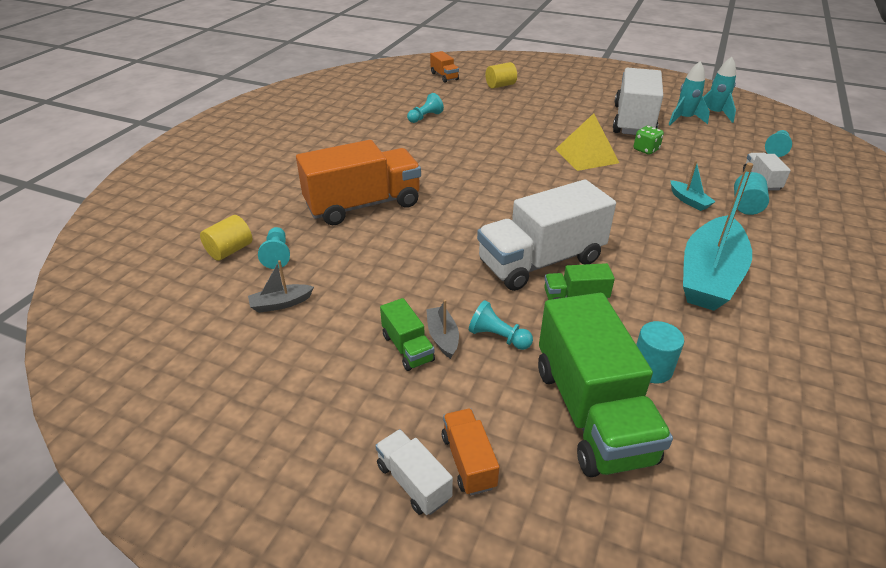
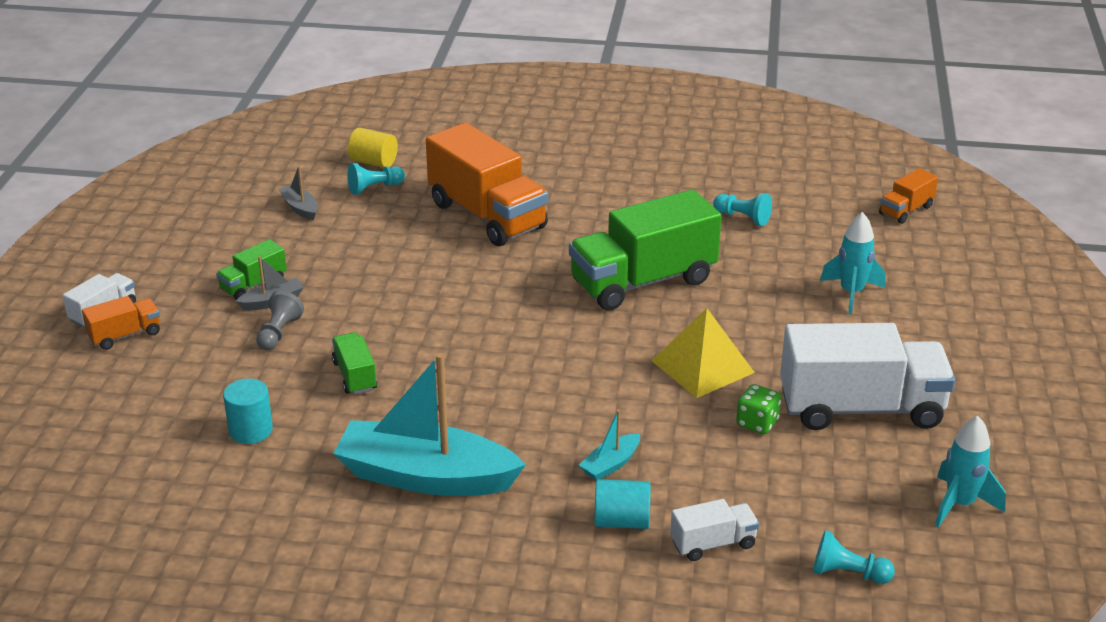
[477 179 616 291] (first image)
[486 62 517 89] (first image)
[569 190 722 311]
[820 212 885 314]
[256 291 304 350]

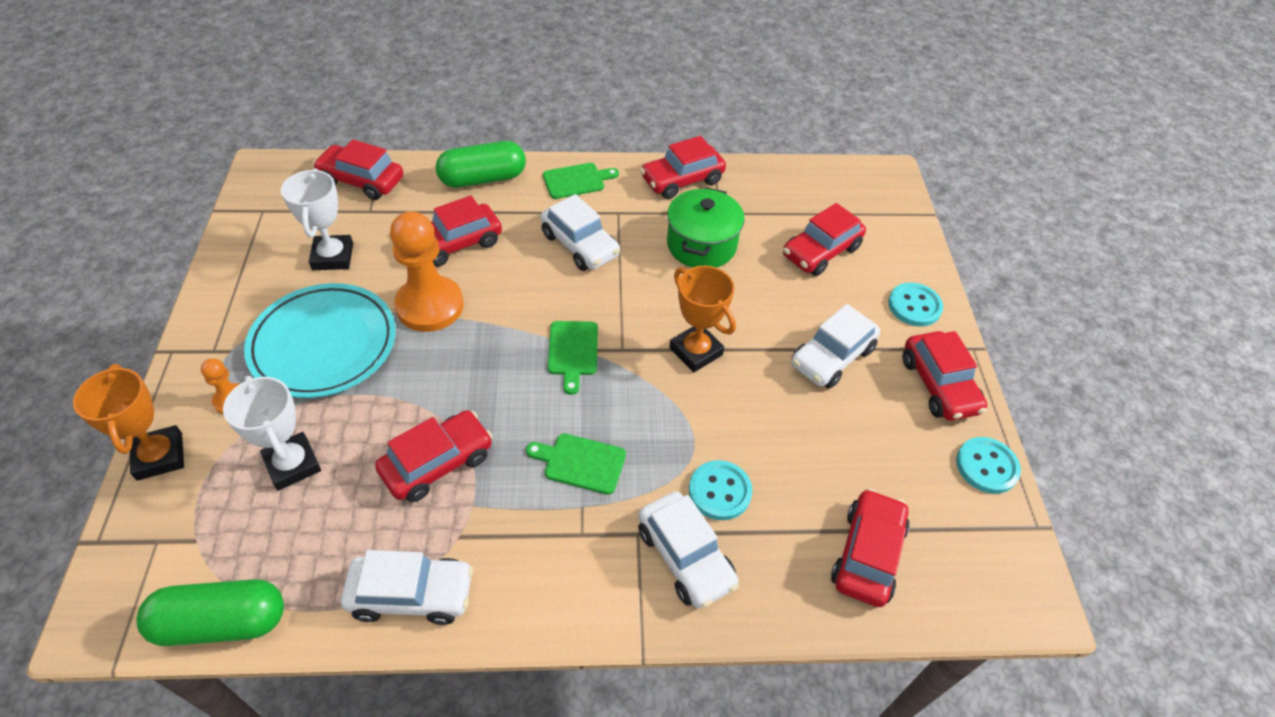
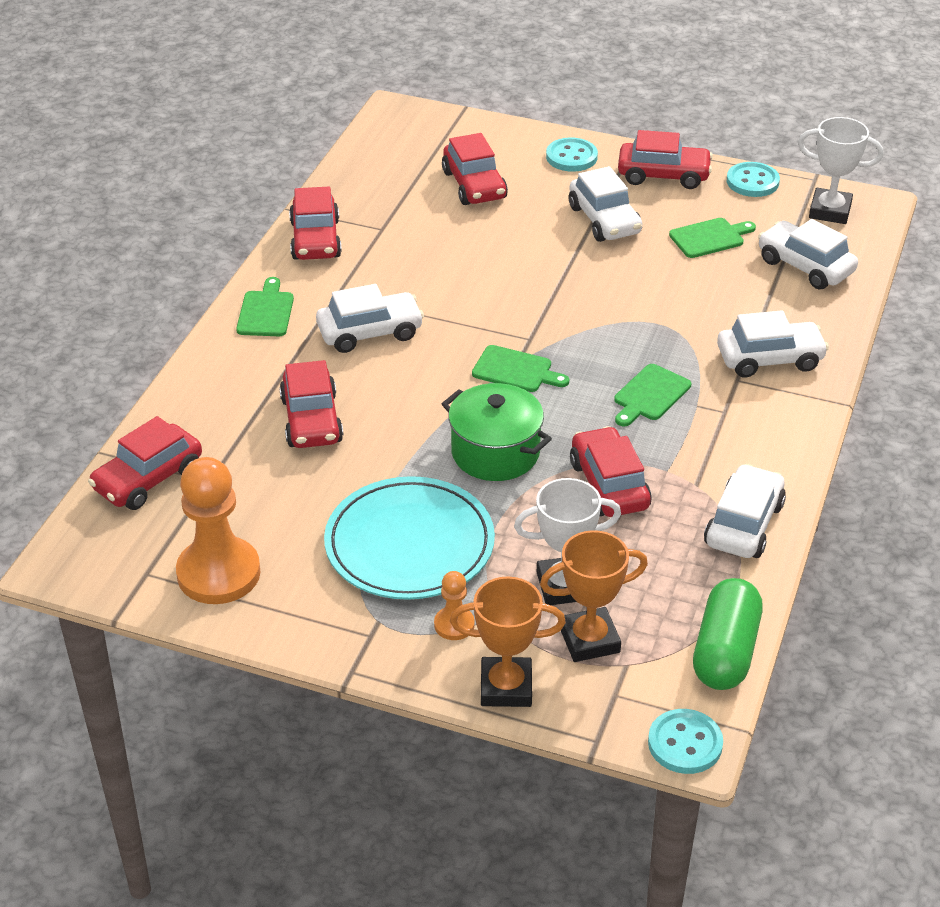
[436 141 526 188] (first image)
[669 218 756 258]
[798 117 883 224]
[176 457 261 604]
[442 383 552 481]
[540 530 648 662]
[648 709 723 774]
[758 219 858 289]

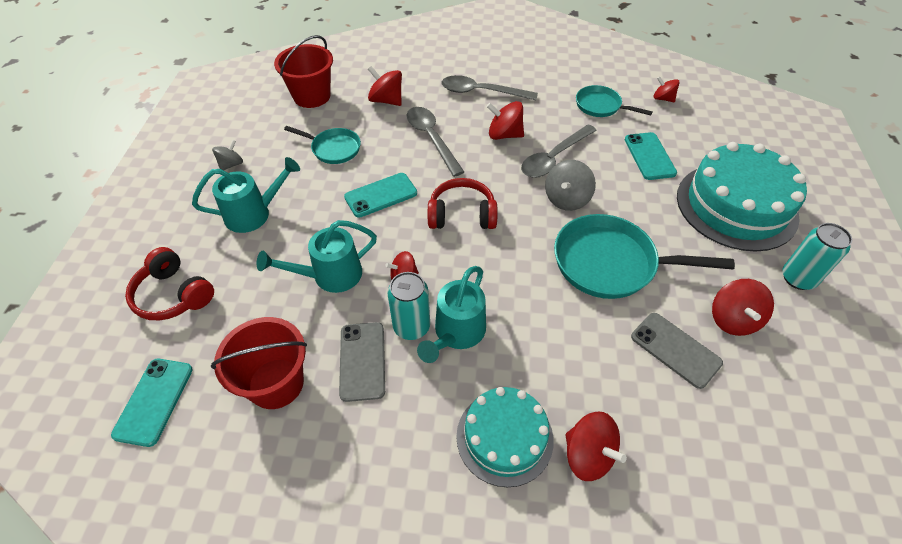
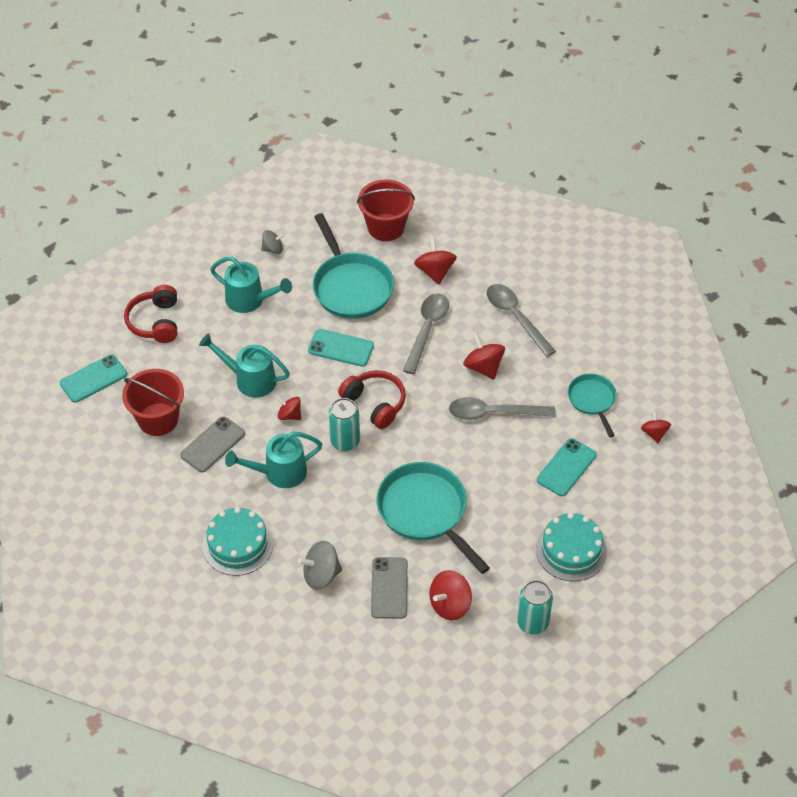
[565 412 627 481] (first image)
[329 398 360 451]
[298 541 342 590]
[313 213 394 319]
[536 513 607 582]

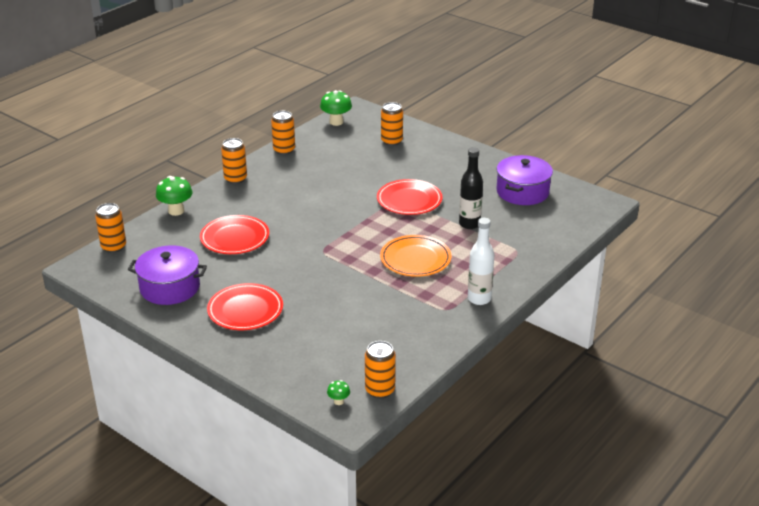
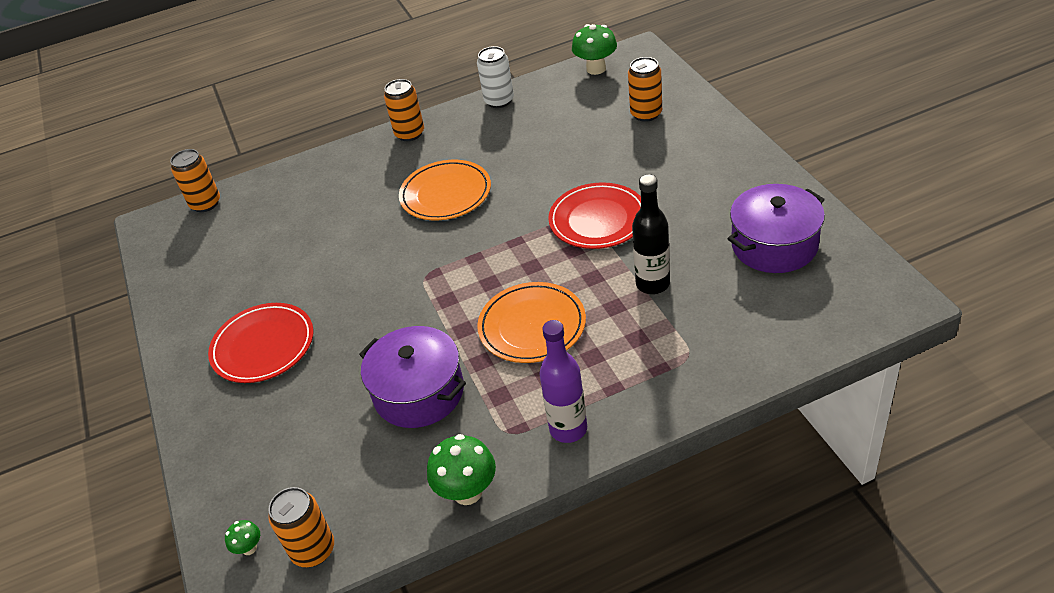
[200 215 269 254] (first image)
[399 160 491 220]
[359 326 466 428]
[427 434 496 505]
[477 46 514 108]
[539 320 587 443]

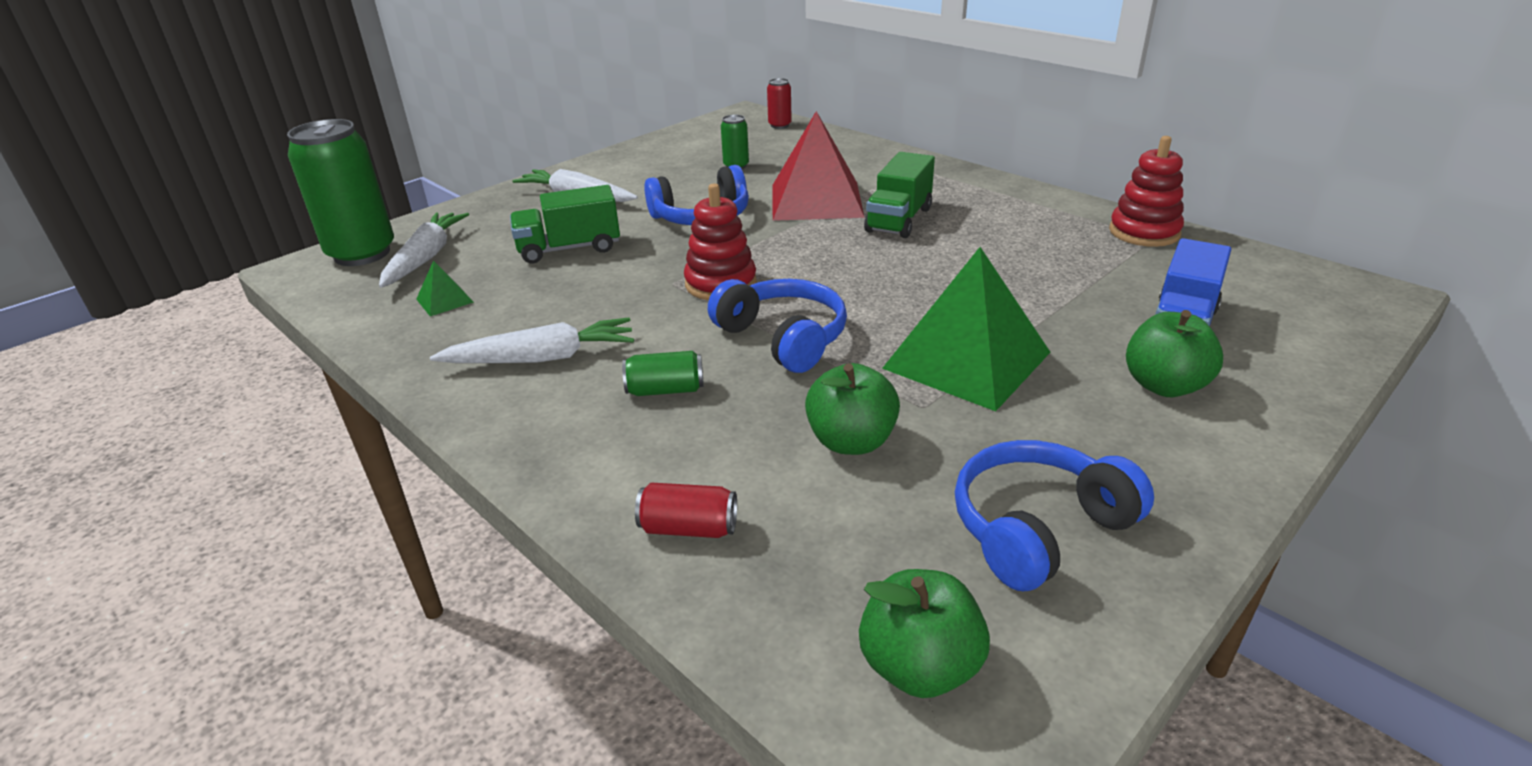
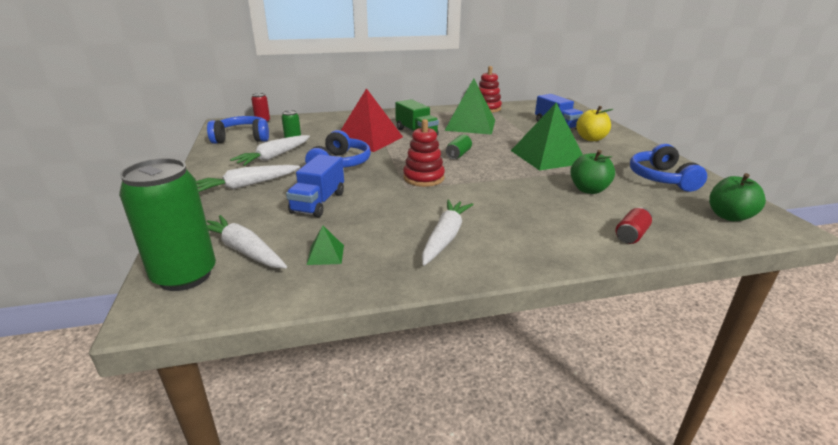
[230 135 310 166]
[445 78 495 135]
[446 134 472 159]
[207 116 269 144]
[286 154 344 218]
[576 106 613 141]

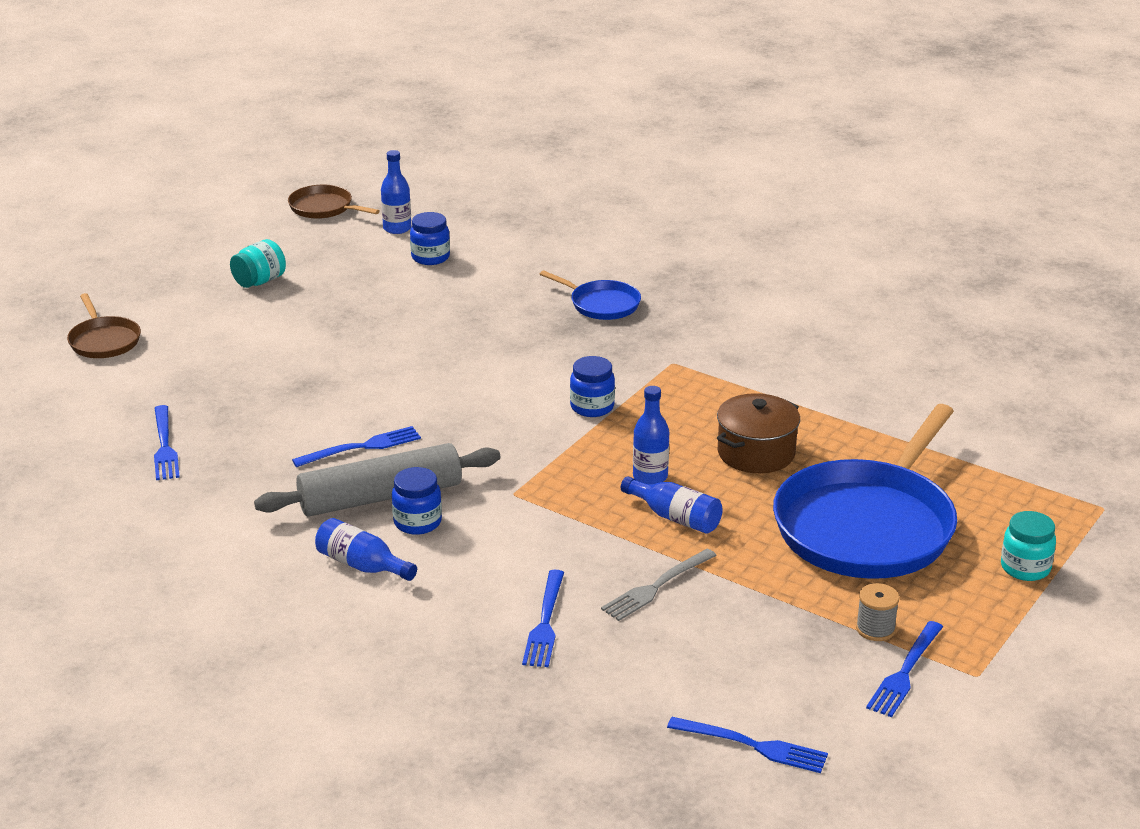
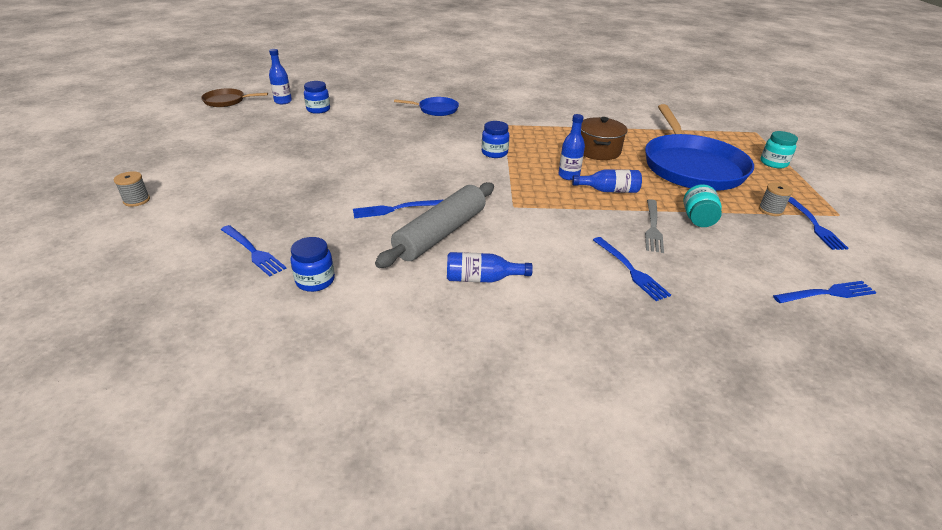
[683 184 722 227]
[290 237 335 292]
[114 171 150 207]
[353 200 443 218]

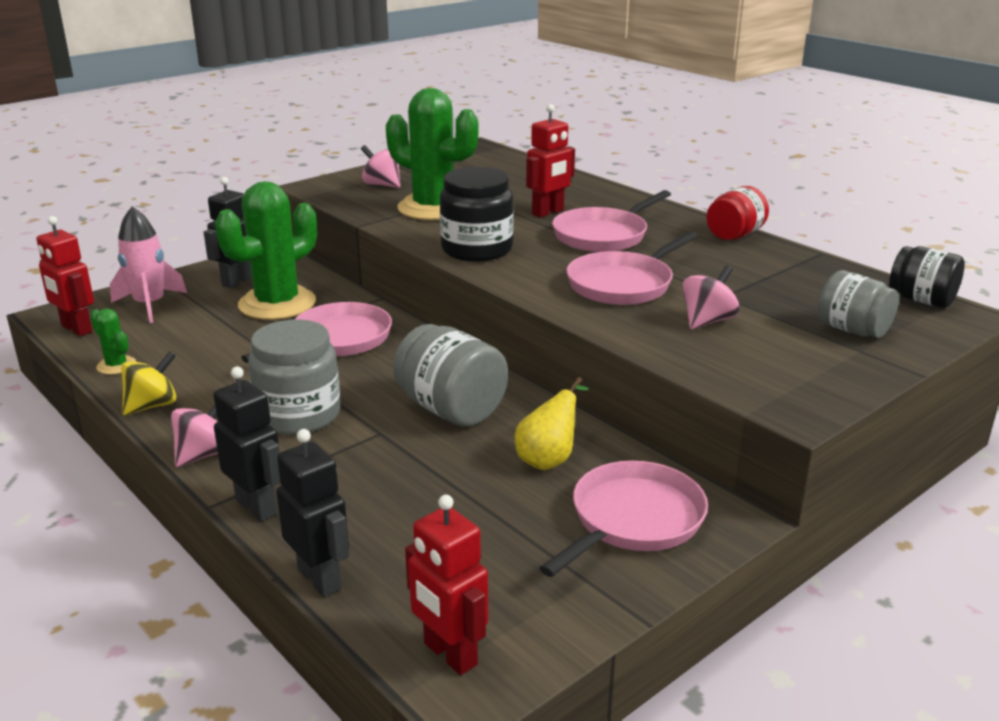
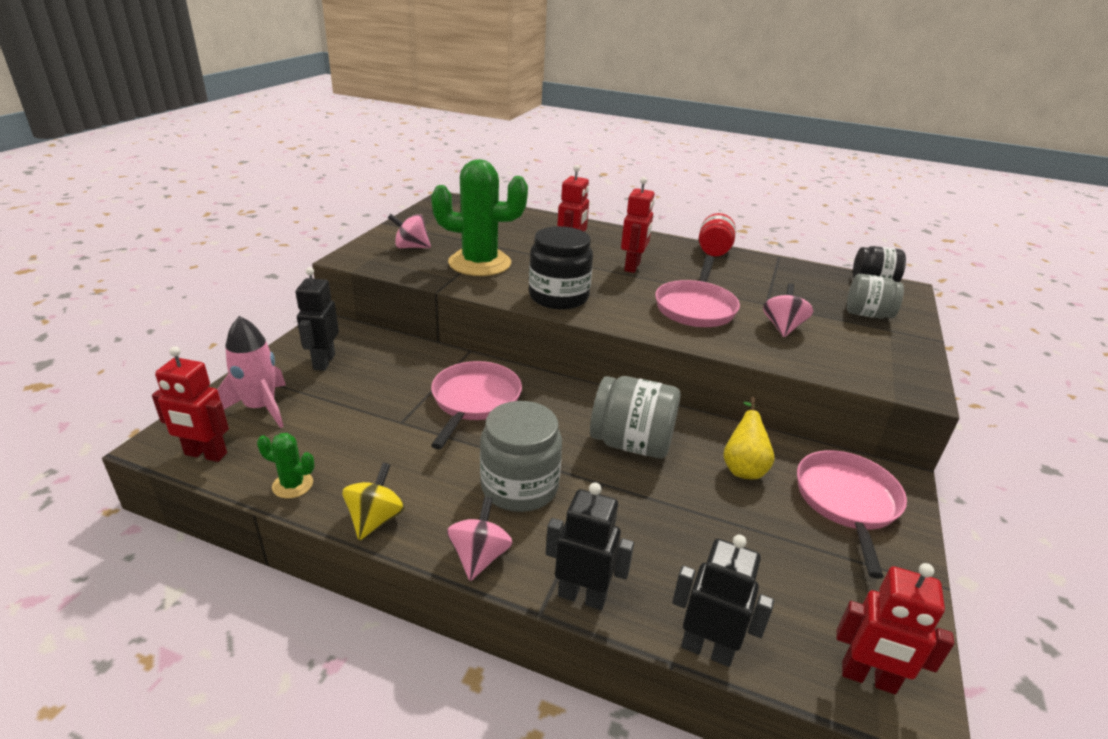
[215 181 317 320] (first image)
[621 177 655 273]

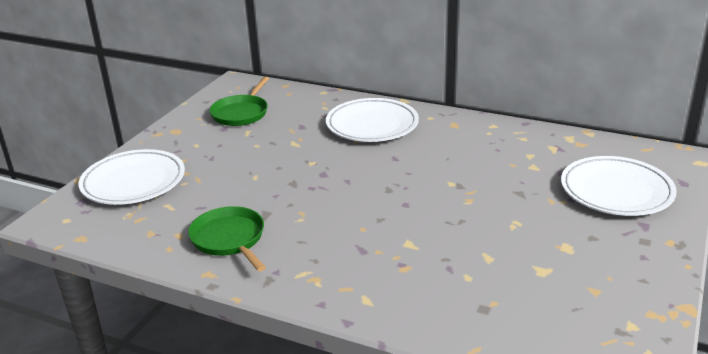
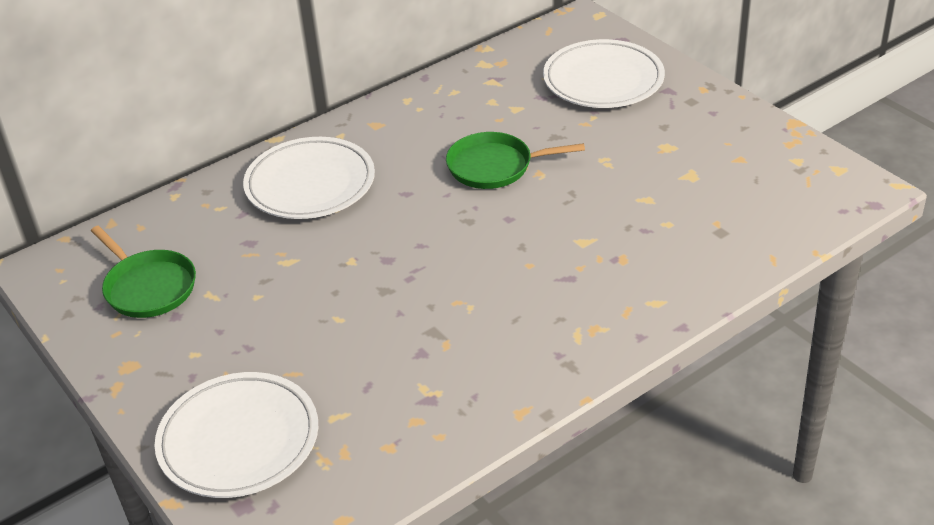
[446 132 585 189]

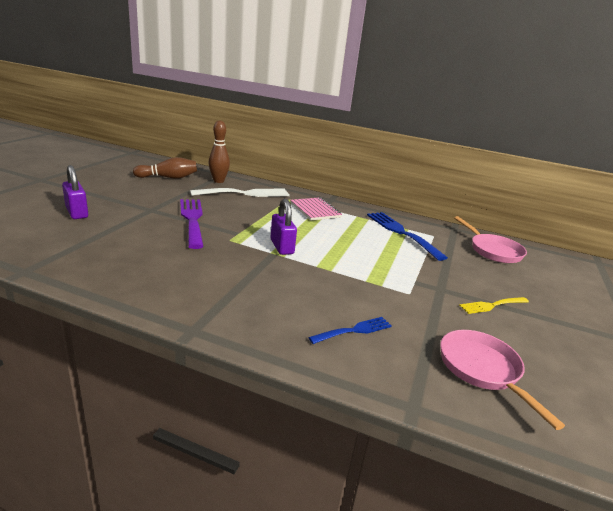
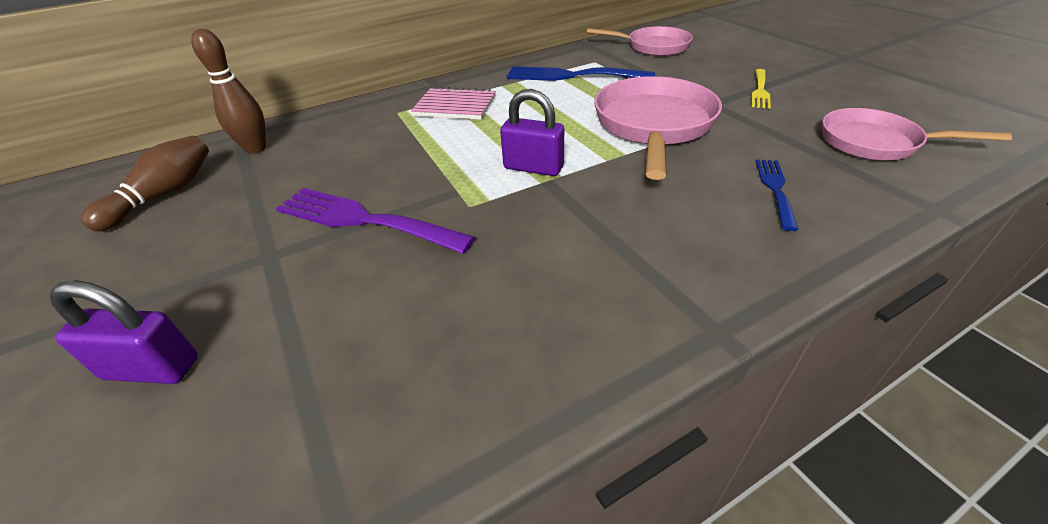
[190 188 290 197] (first image)
[594 76 722 180]

